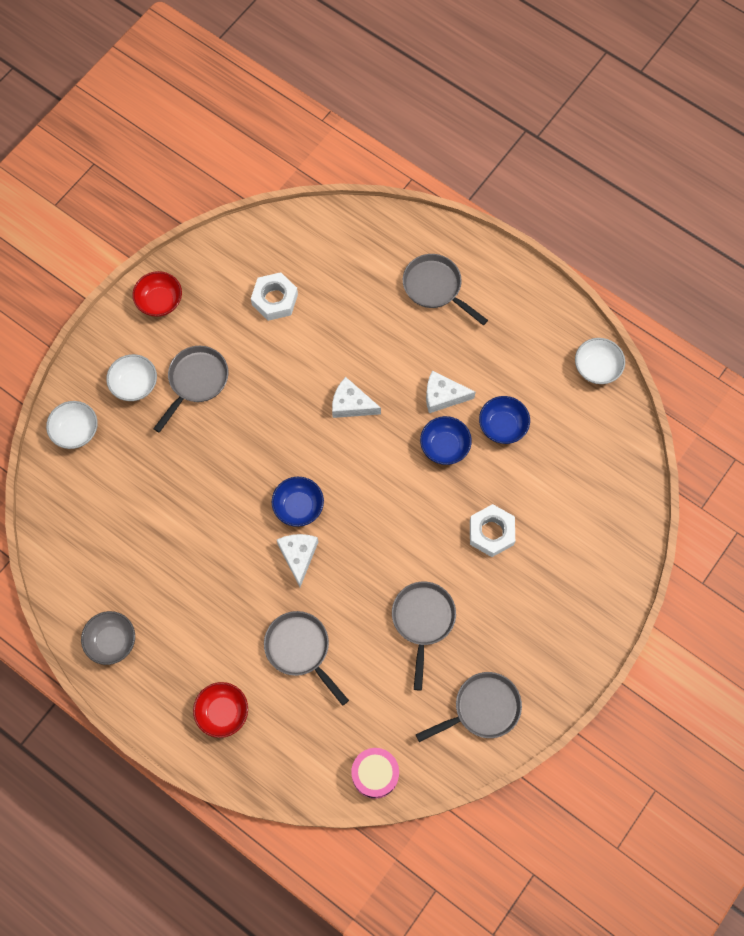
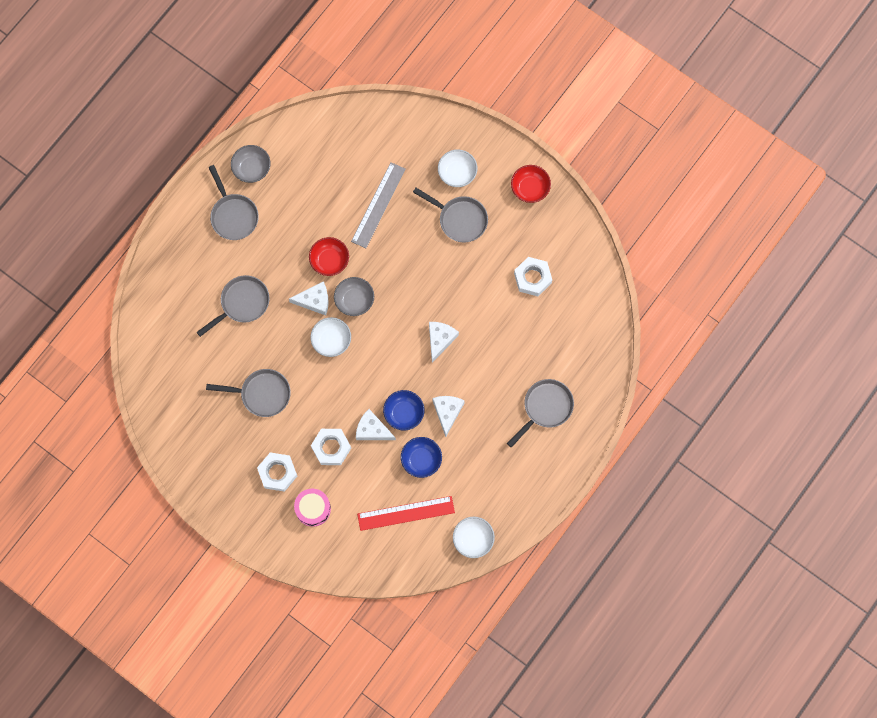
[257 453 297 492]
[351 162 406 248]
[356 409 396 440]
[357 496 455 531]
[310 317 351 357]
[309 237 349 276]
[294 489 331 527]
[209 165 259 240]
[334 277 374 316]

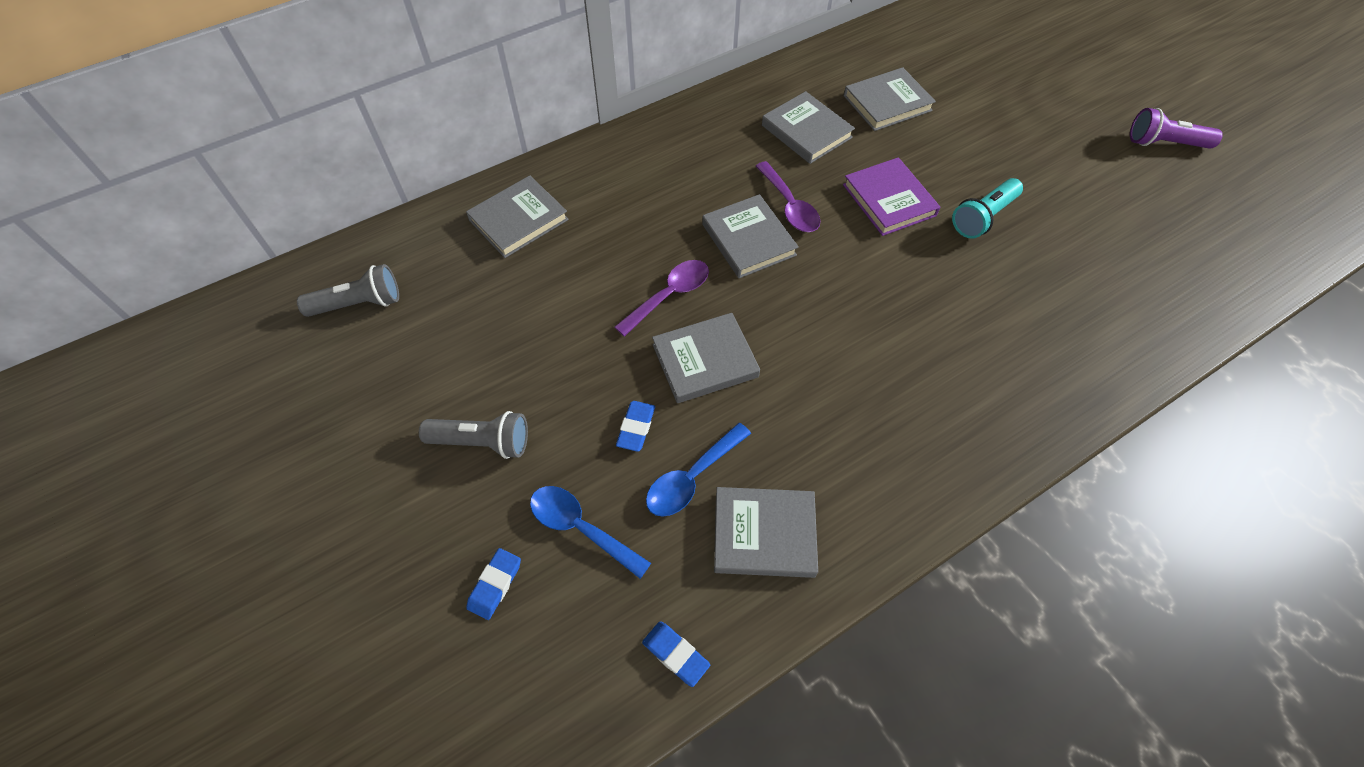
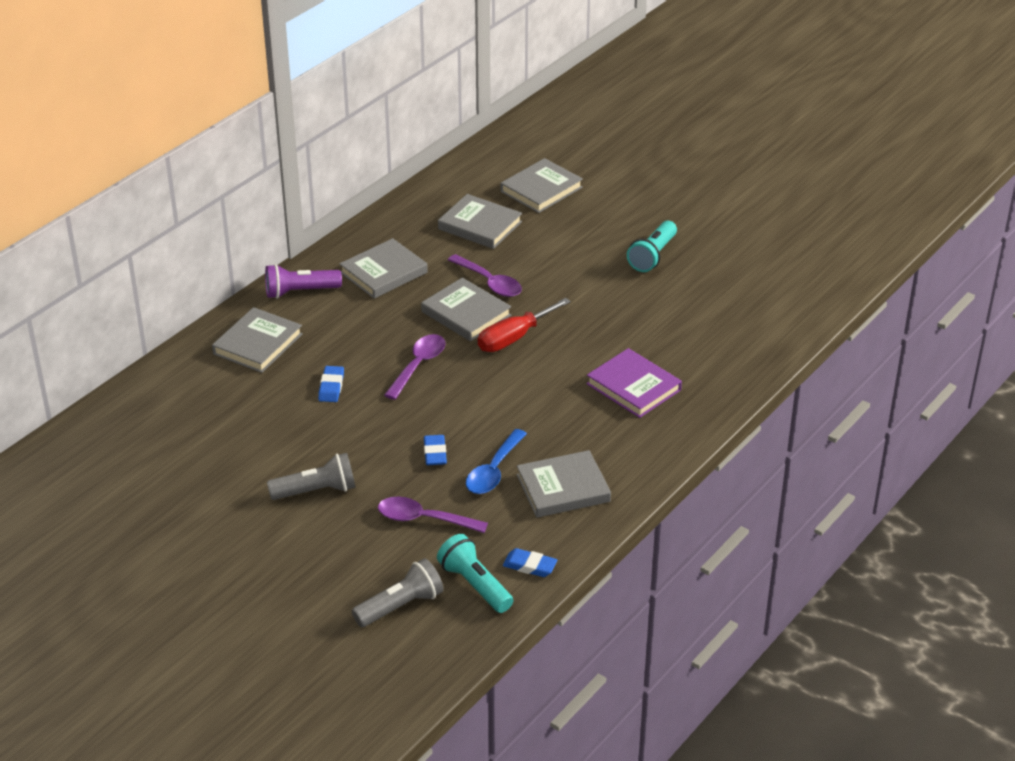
[437 534 513 613]
[478 298 571 352]
[352 558 444 627]
[318 366 344 402]
[339 238 428 299]
[586 348 682 418]
[265 264 342 299]
[378 497 488 533]

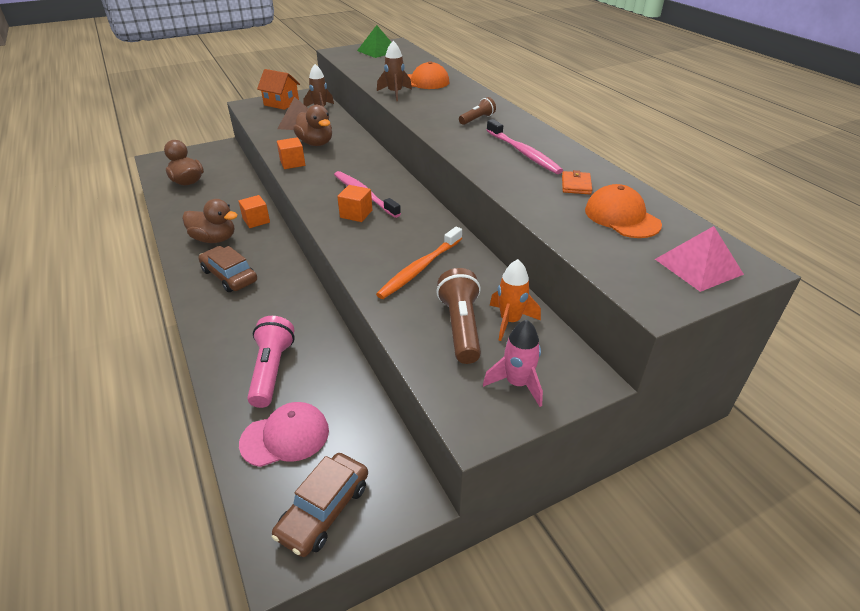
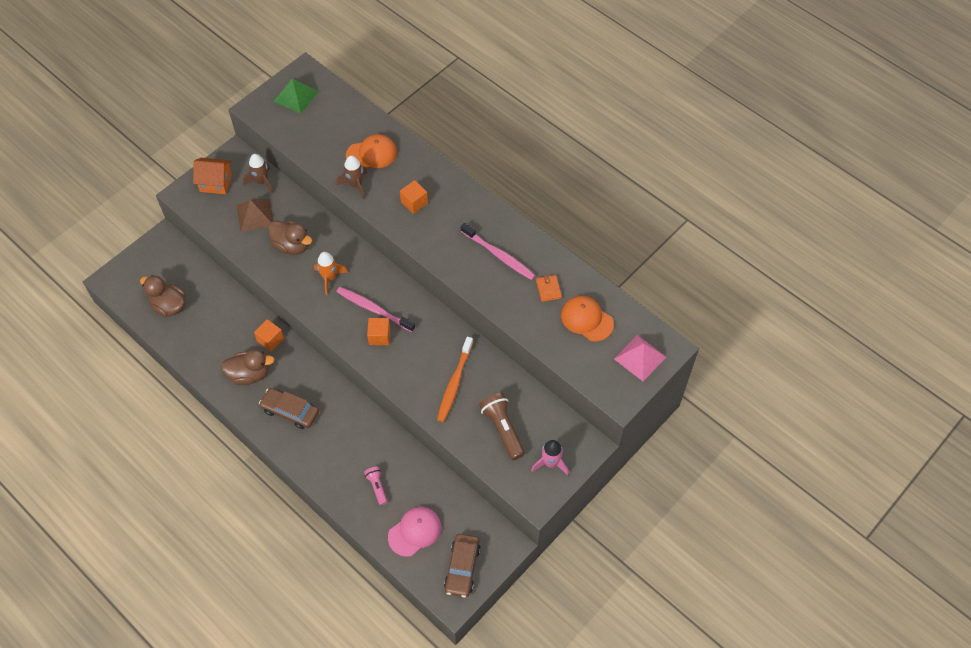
[459 97 496 125] (first image)
[400 180 428 214]
[314 252 348 295]
[364 467 387 506]

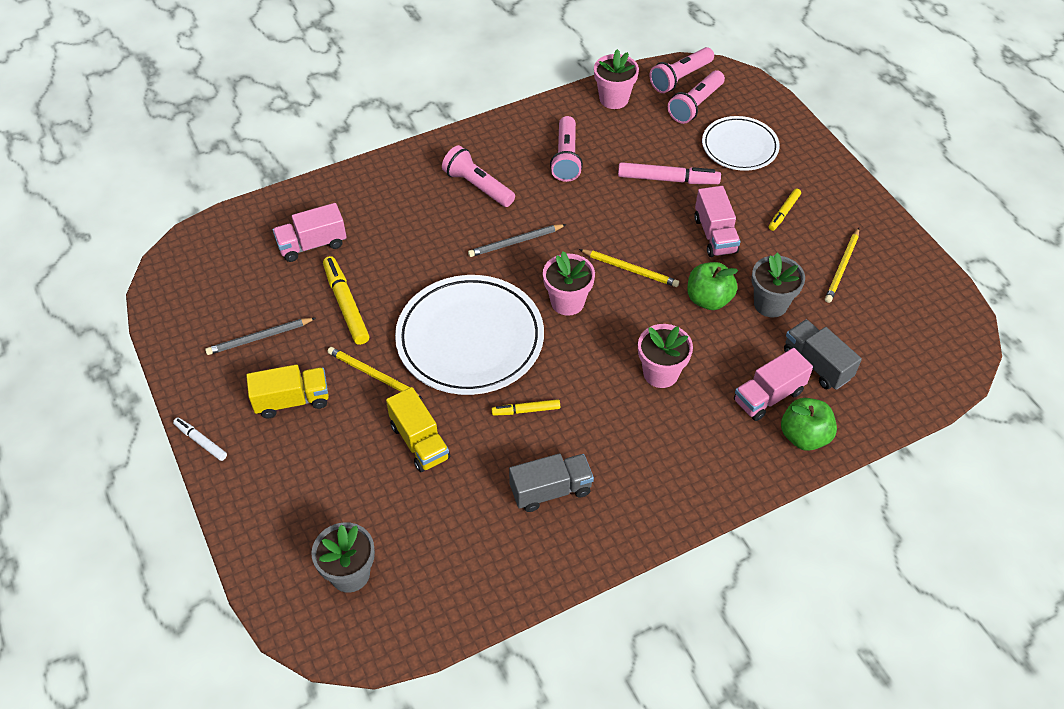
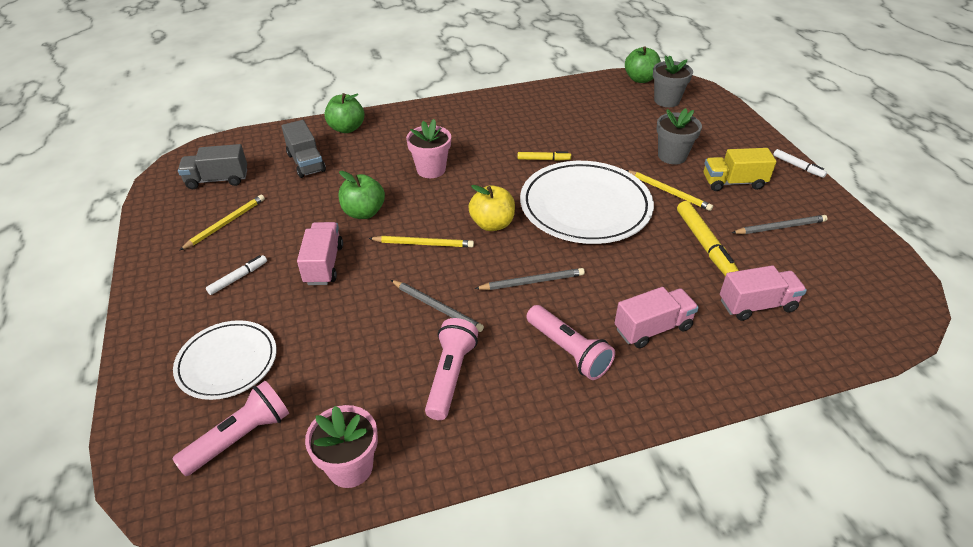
[386 387 450 472] (first image)
[618 162 721 184] (first image)
[649 47 714 93] (first image)
[391 280 484 332]
[625 46 661 83]
[178 144 247 189]
[615 287 699 348]
[656 108 702 164]
[468 185 515 231]
[206 255 267 295]
[368 236 474 247]

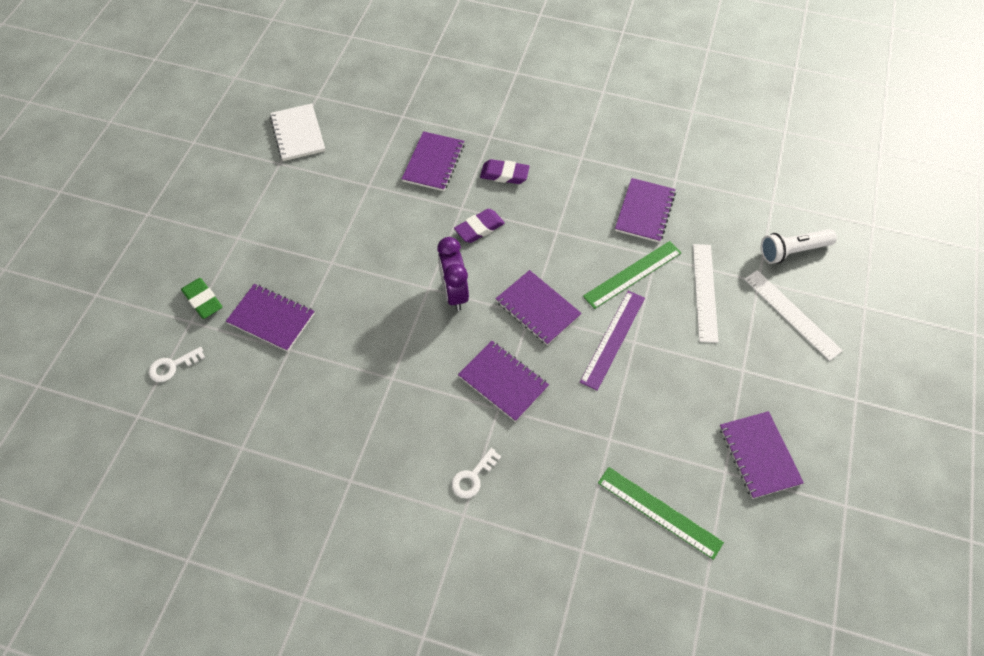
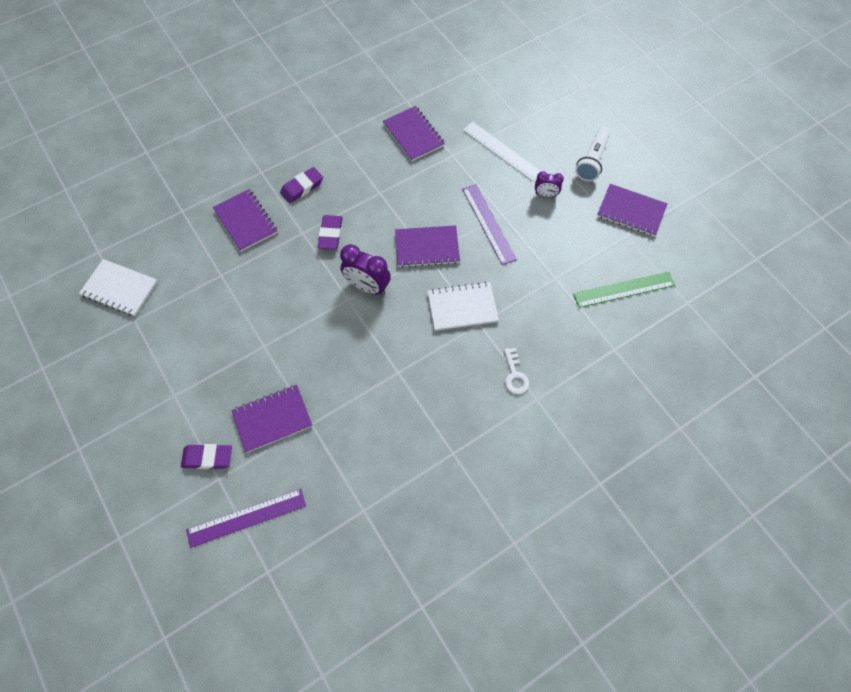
[583 241 681 309] (first image)
[744 270 843 361] (first image)
[535 171 564 197]
[575 127 610 181]
[186 489 306 548]
[181 444 232 469]
[428 282 499 331]

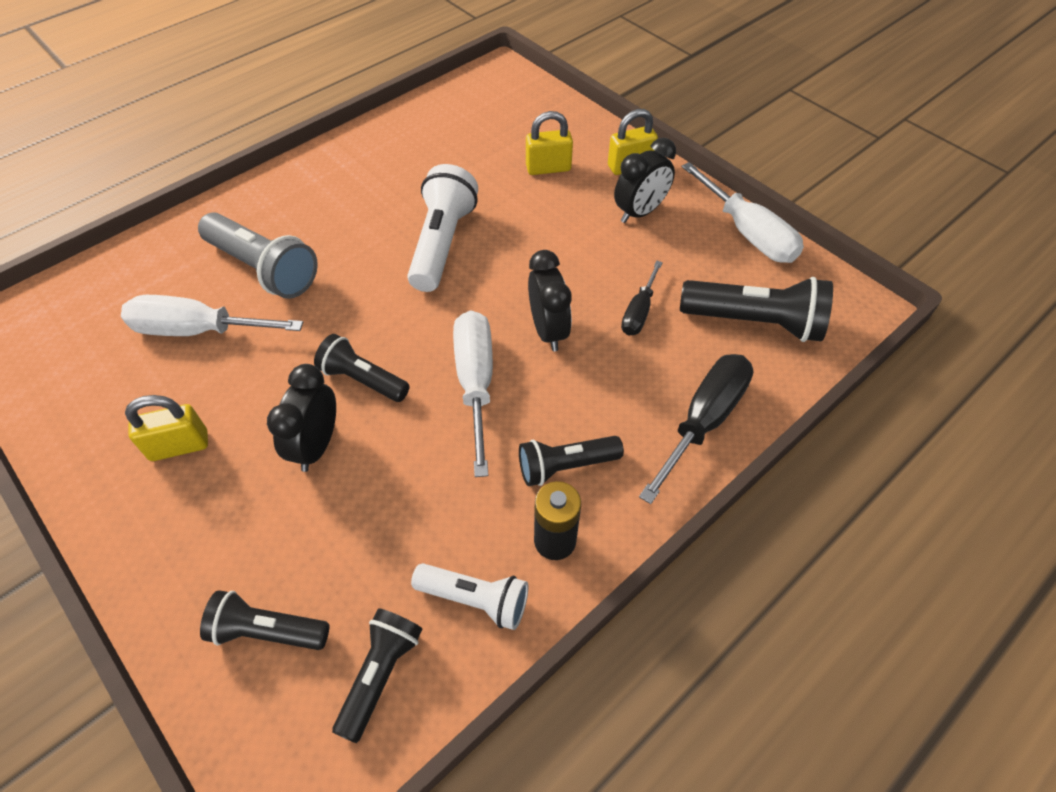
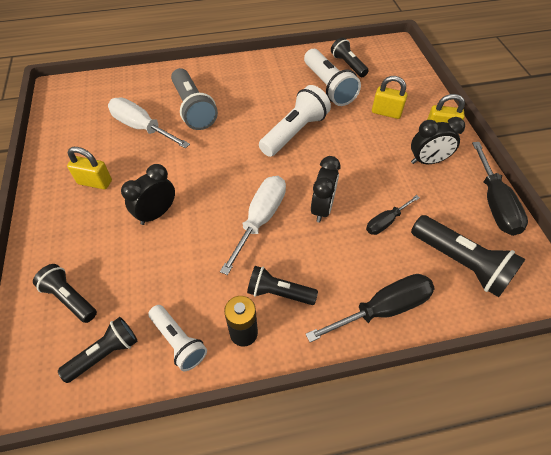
[304 49 361 106]
[331 37 369 77]
[472 142 528 236]

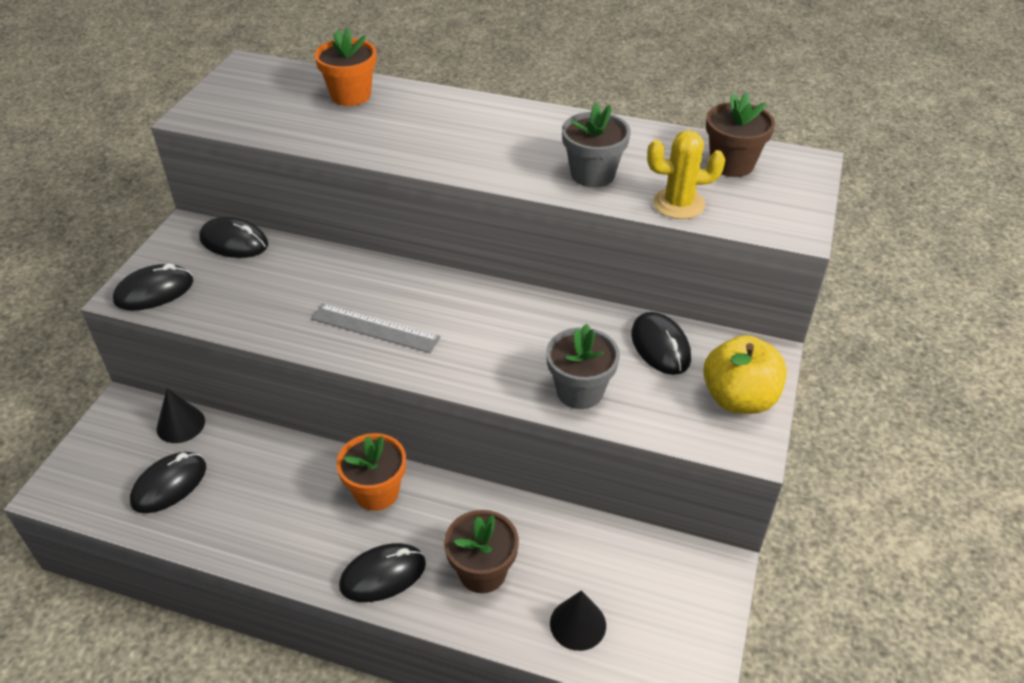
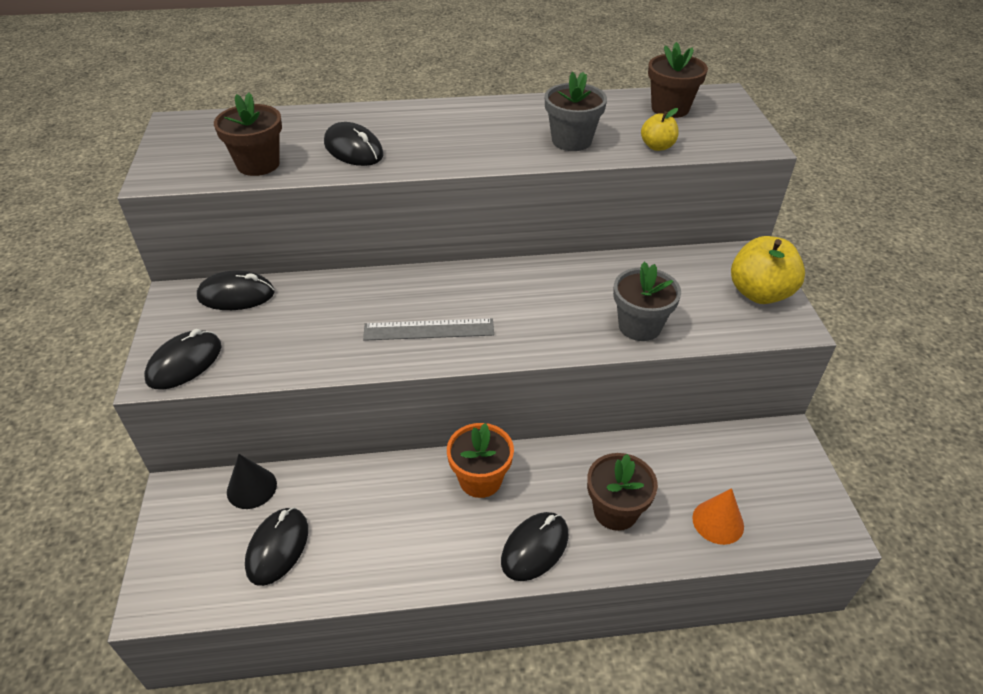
[314 28 376 106] (first image)
[214 92 282 176]
[324 122 383 166]
[641 108 679 151]
[692 488 744 545]

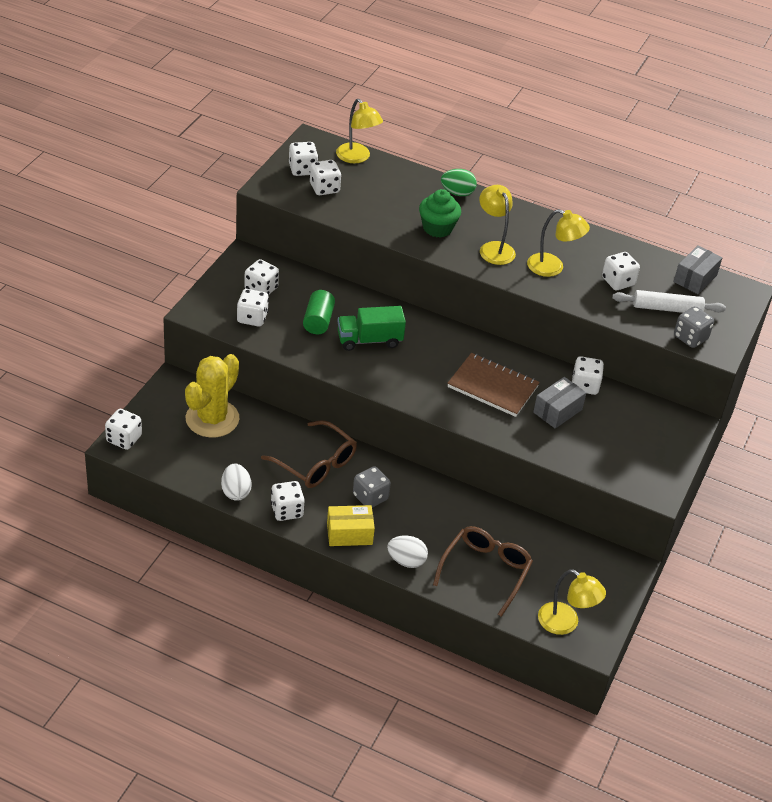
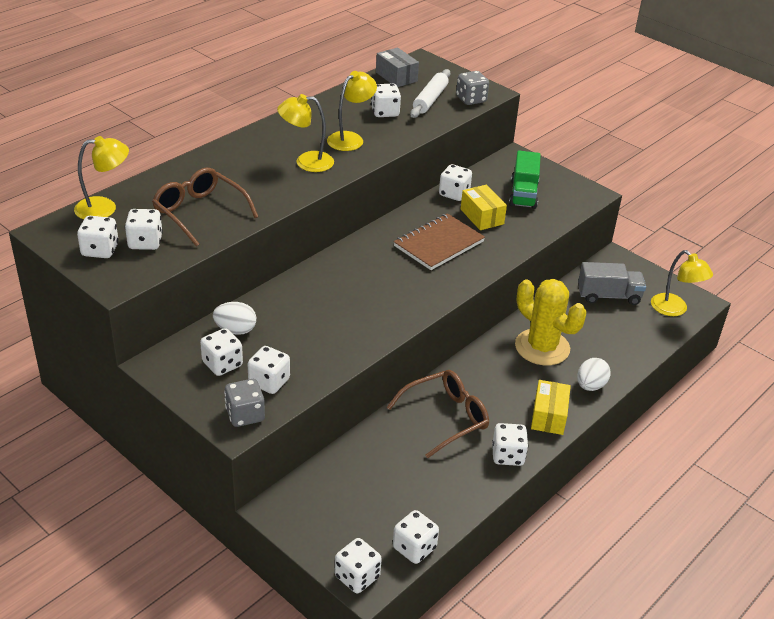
[303 290 335 334] (first image)
[419 189 461 238] (first image)
[441 169 477 196] (first image)
[393 510 439 564]
[578 262 646 305]
[515 279 587 365]
[213 302 256 335]
[509 151 541 209]
[224 379 265 427]
[152 168 258 247]
[461 185 507 230]
[651 250 713 316]

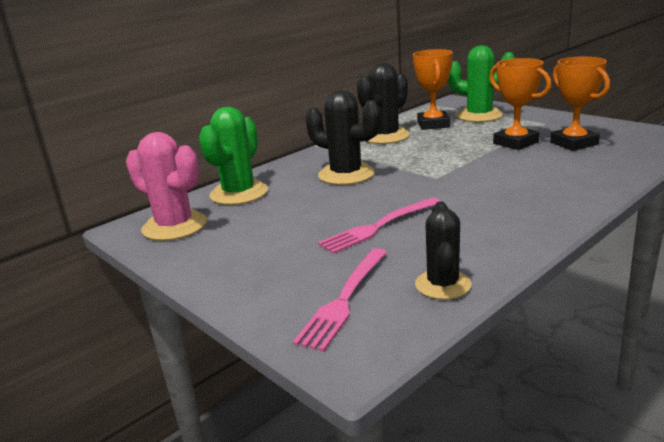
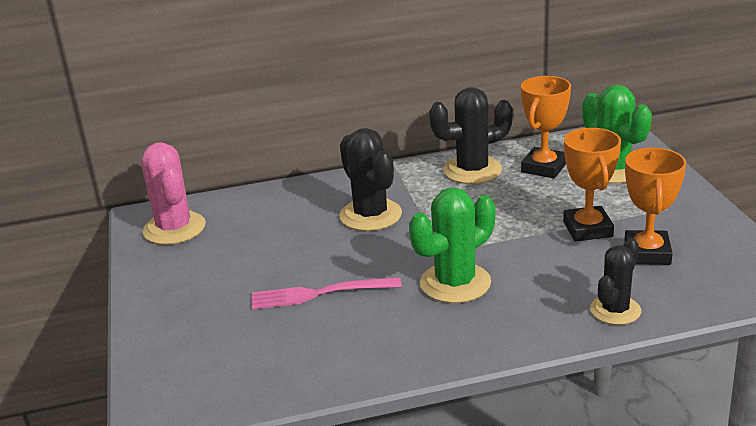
[293 248 387 352] (first image)
[409 187 495 303]
[590 238 641 325]

